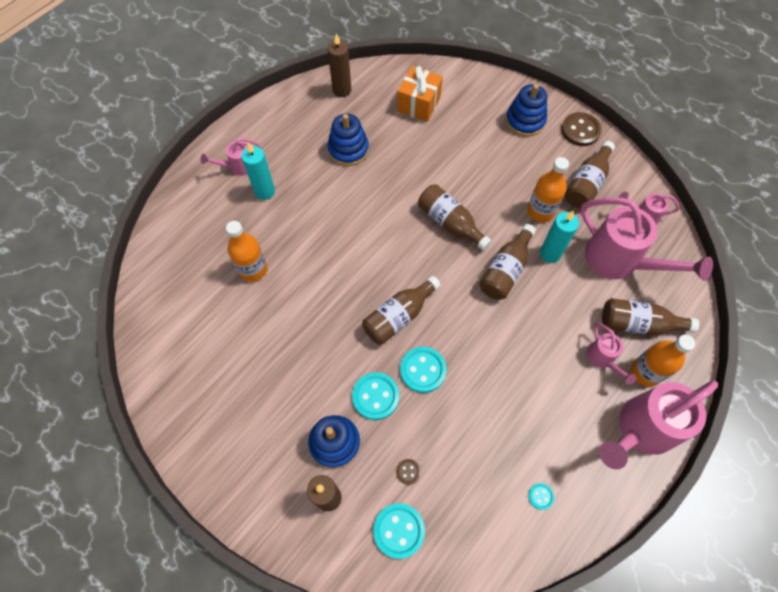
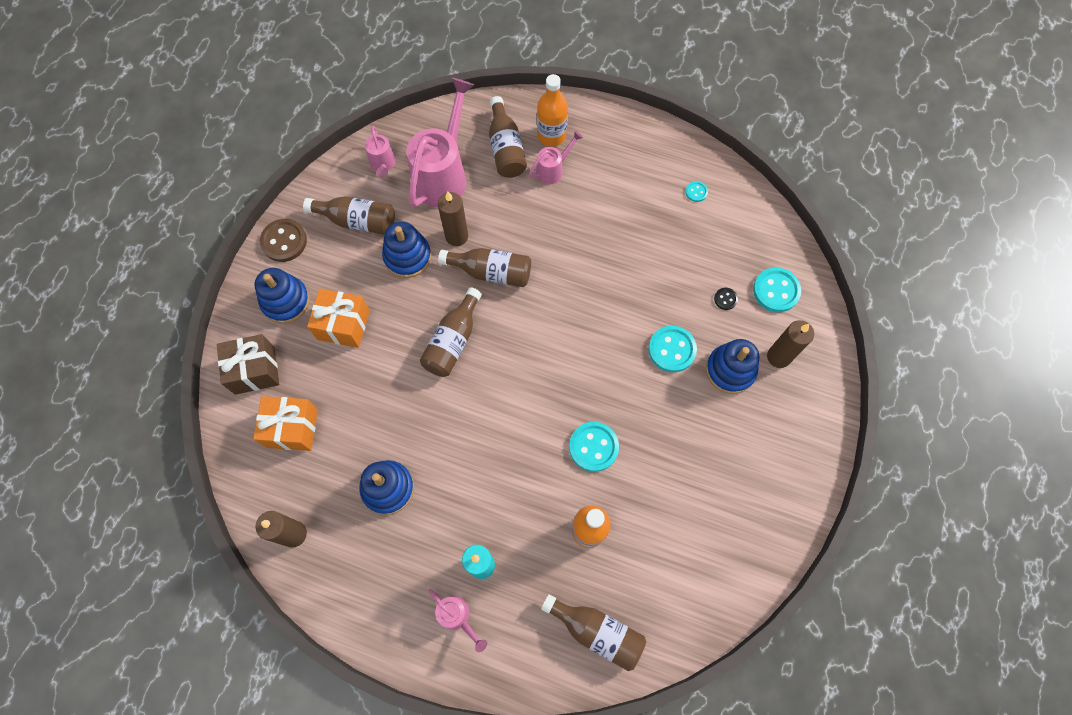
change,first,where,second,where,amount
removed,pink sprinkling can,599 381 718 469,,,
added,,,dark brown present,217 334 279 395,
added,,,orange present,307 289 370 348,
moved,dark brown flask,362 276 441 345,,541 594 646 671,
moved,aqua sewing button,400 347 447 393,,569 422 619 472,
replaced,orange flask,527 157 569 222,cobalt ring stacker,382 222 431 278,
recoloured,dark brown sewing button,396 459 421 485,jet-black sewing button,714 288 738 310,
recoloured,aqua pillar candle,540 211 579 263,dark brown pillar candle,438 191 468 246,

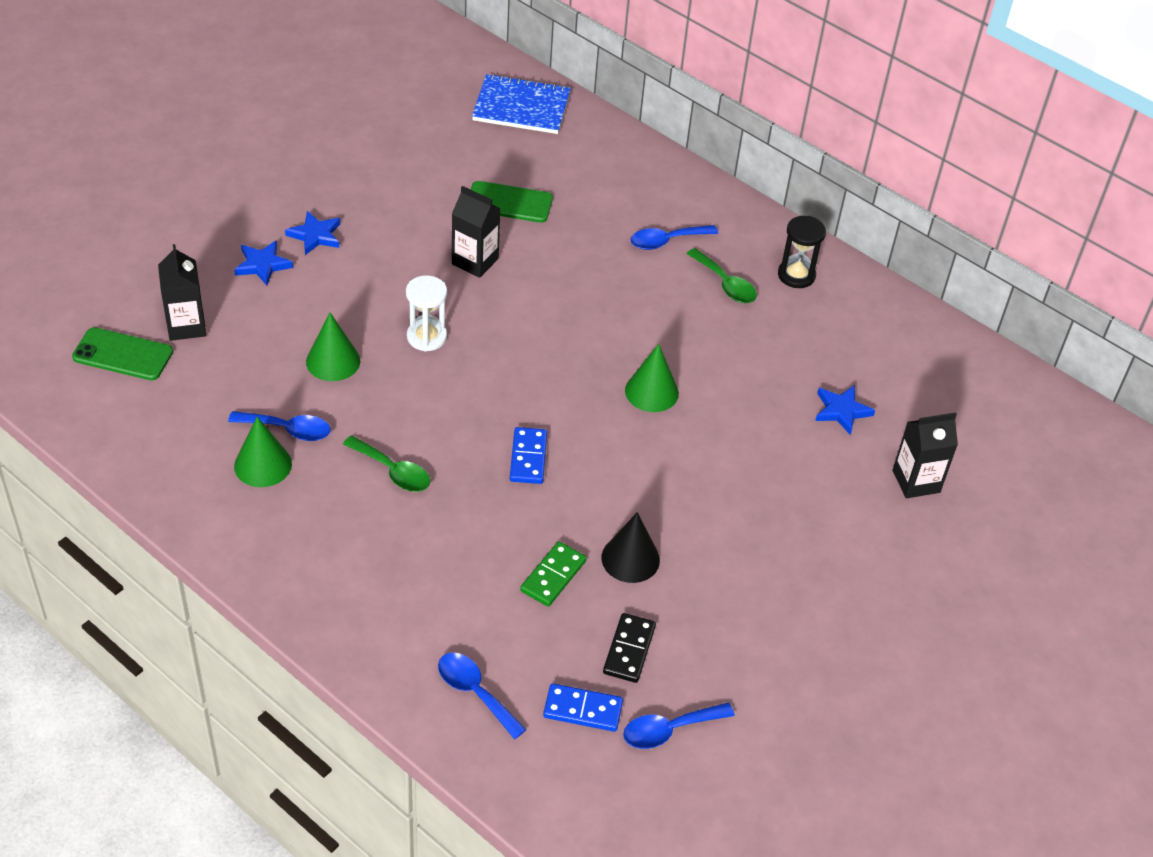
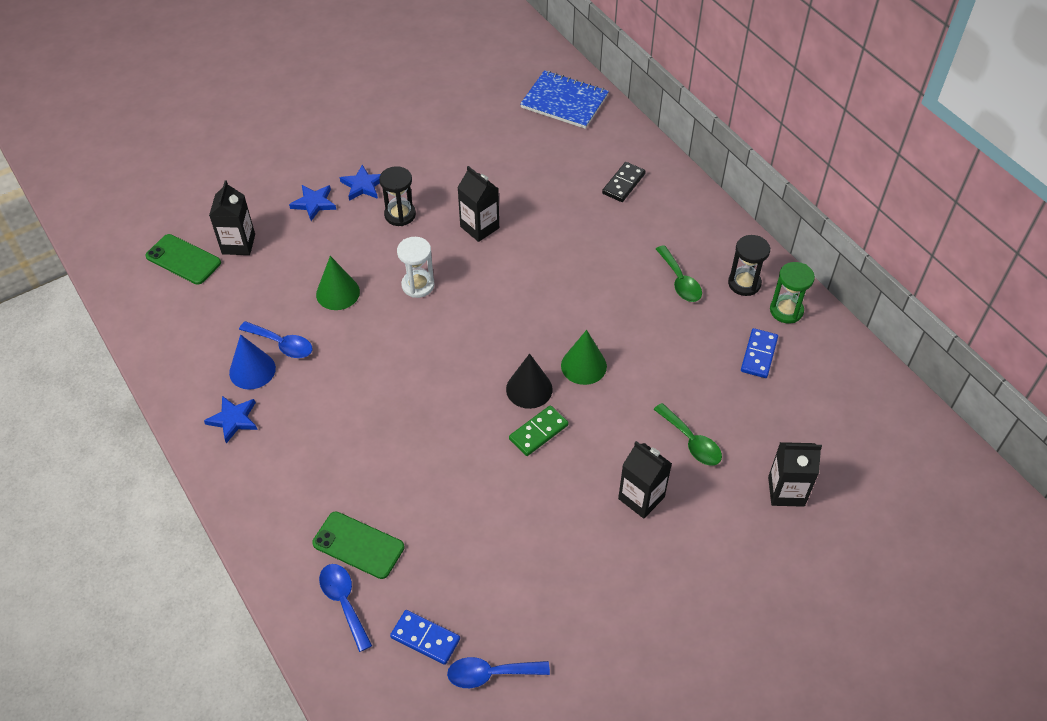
change,first,where,second,where,amount
removed,cobalt spoon,630 225 718 250,,,
added,,,jet-black sandglass,379 166 416 226,
added,,,jet-black milk carton,618 441 672 519,
added,,,leaf-green sandglass,770 262 815 323,
moved,leaf-green spoon,343 435 430 492,,653 403 722 466,
moved,leaf-green smartphone,471 181 553 223,,312 511 405 579,
moved,cobalt domino tile,510 427 547 484,,741 328 778 378,
moved,leaf-green domino tile,520 541 587 607,,509 405 569 456,
moved,jet-black cone,601 512 660 583,,506 353 553 409,
moved,jet-black domino tile,603 613 656 683,,602 162 646 202,
moved,cobalt star,815 385 875 435,,204 396 258 443,
recoloured,leaf-green cone,234 417 292 487,cobalt cone,229 334 276 389,

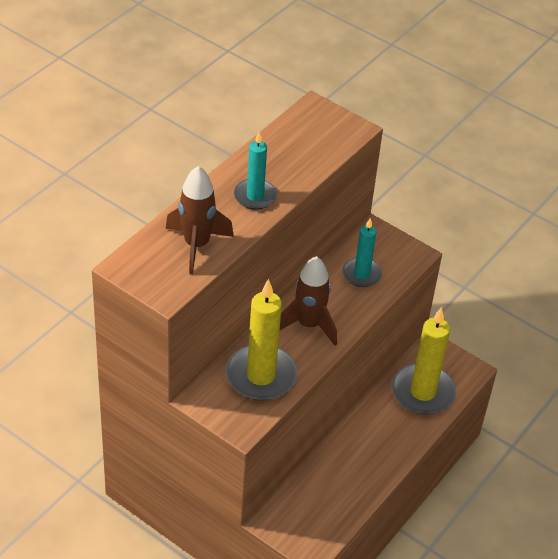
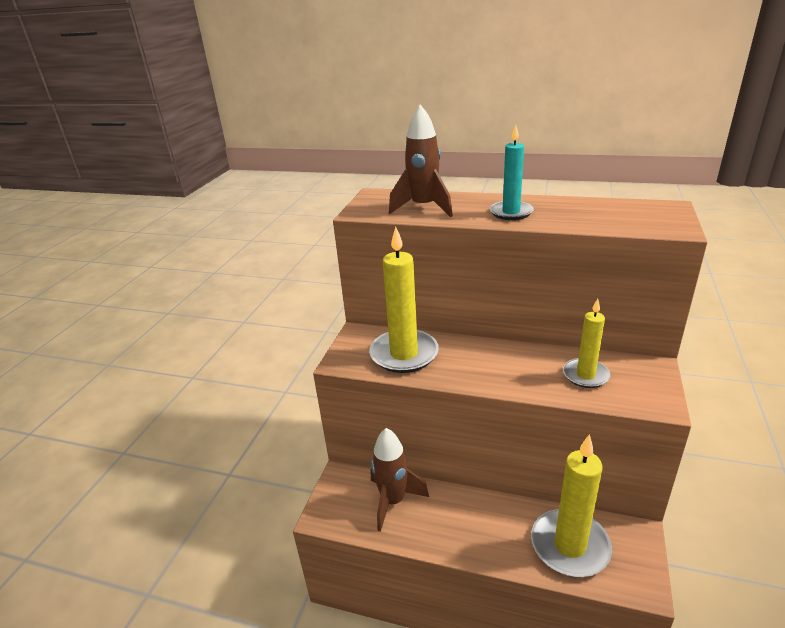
change,first,where,second,where,amount
moved,dark brown rocket,280 256 337 346,,371 428 429 532,
recoloured,aqua pillar candle,342 218 382 287,yellow pillar candle,563 299 610 388,

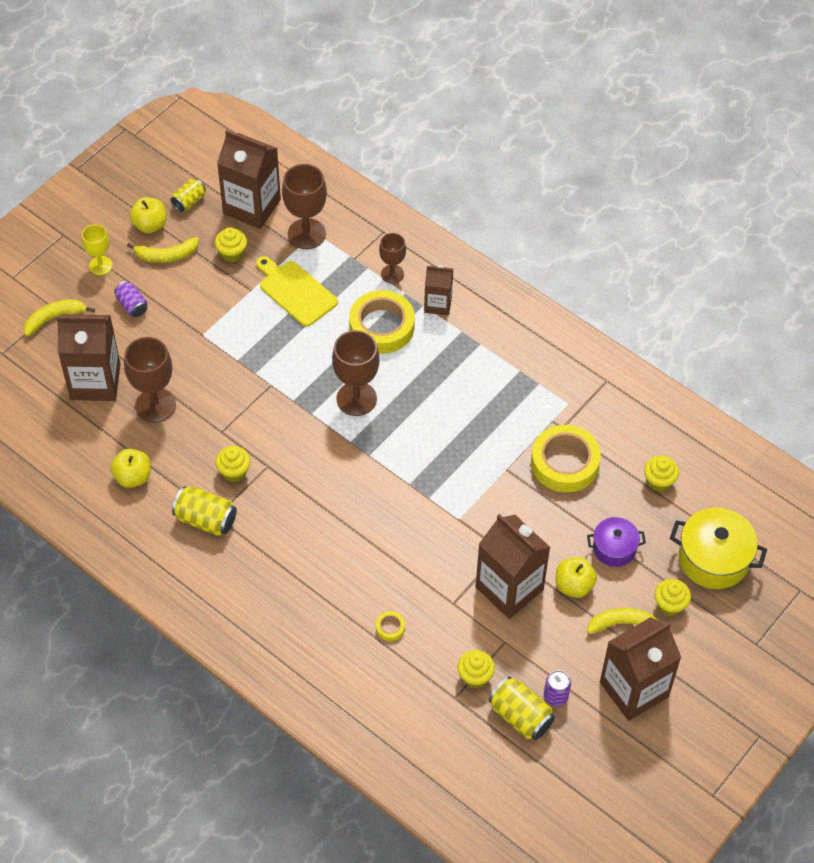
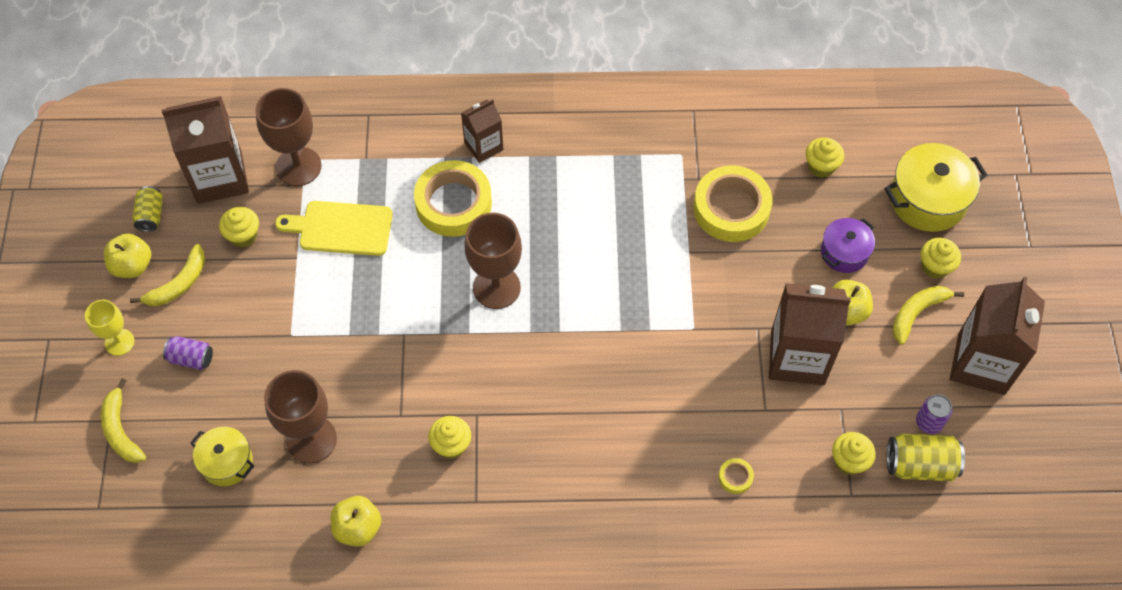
change,first,where,second,where,amount
removed,yellow soda can,172 486 237 536,,,
removed,dark brown wine glass,379 233 406 284,,,
replaced,dark brown milk carton,56 314 120 401,yellow pot,190 427 254 486,
turned,yellow banana fruit,24 299 95 336,,101 378 146 463,45 degrees counterclockwise

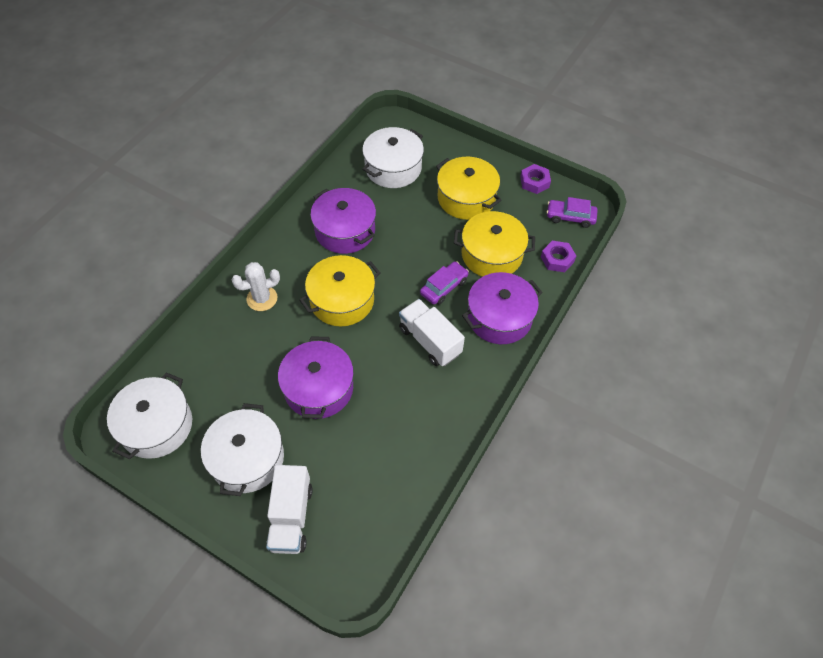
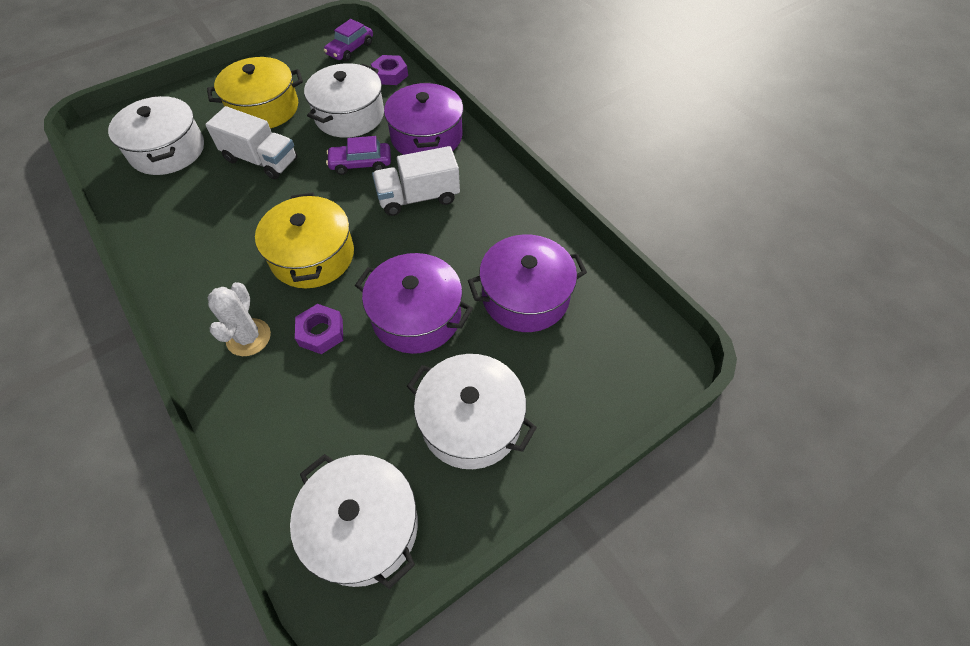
change,first,where,second,where,amount
moved,snow-white truck,266 465 313 554,,205 106 297 180,
moved,violet pot,310 188 376 254,,468 235 587 332,
moved,violet hexagon nut,520 164 551 194,,295 304 343 354,
recoloured,yellow pot,454 211 535 277,snow-white pot,304 63 384 138,
turned,violet toy car,420 261 469 305,,326 136 391 175,75 degrees counterclockwise

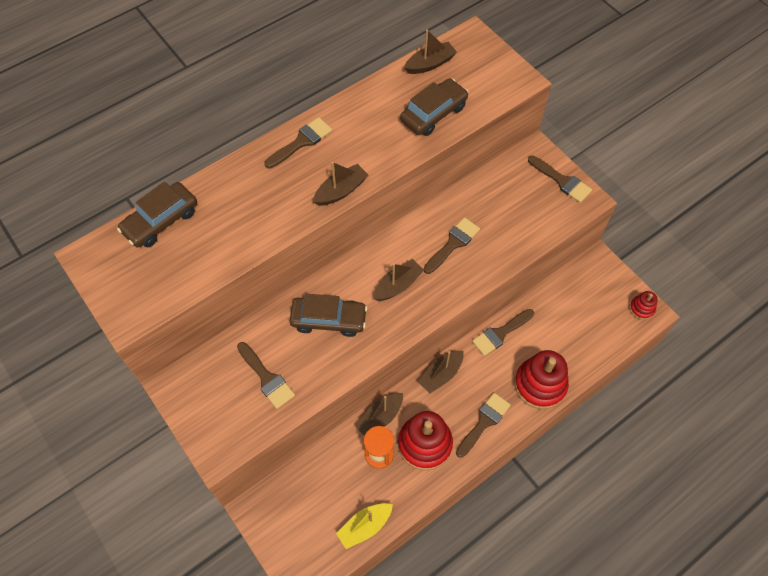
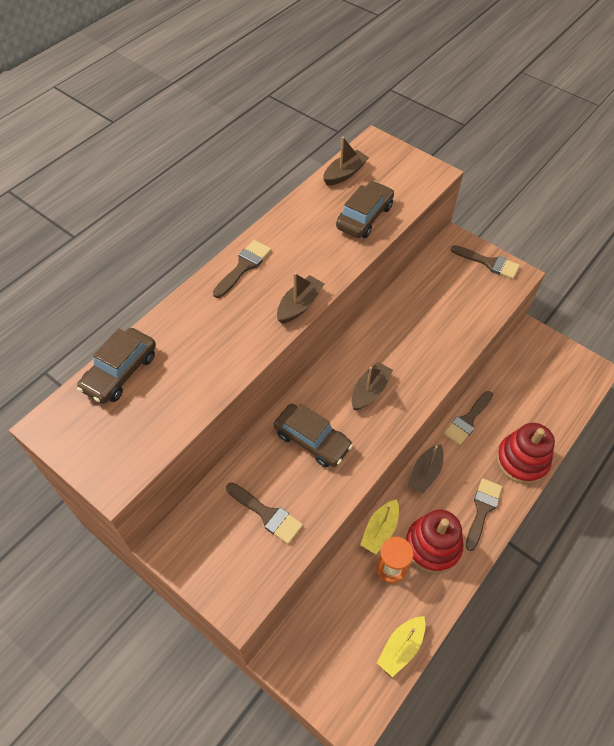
change,first,where,second,where,amount
removed,dark brown paintbrush,424 217 480 274,,,
removed,red ring stacker,630 291 658 320,,,
recoloured,dark brown toy boat,355 393 403 436,yellow toy boat,360 500 399 554,
turned,dark brown toy car,290 294 368 337,,274 404 353 467,45 degrees clockwise

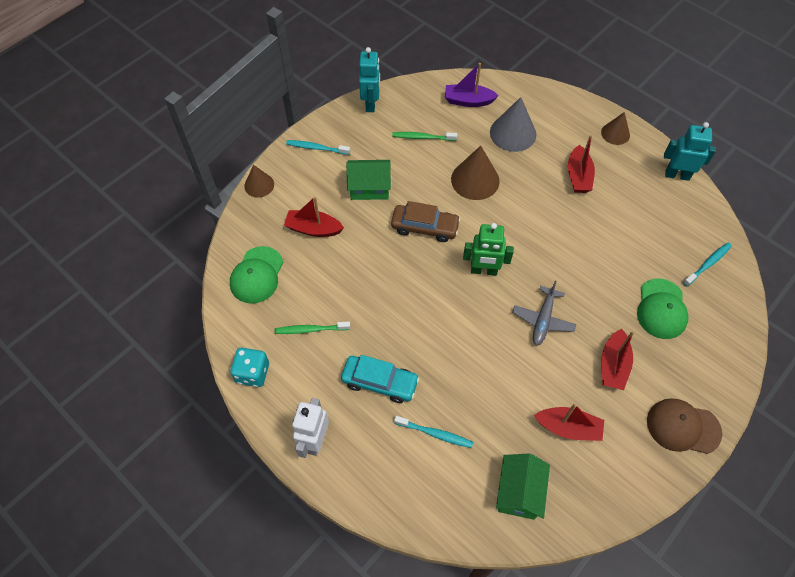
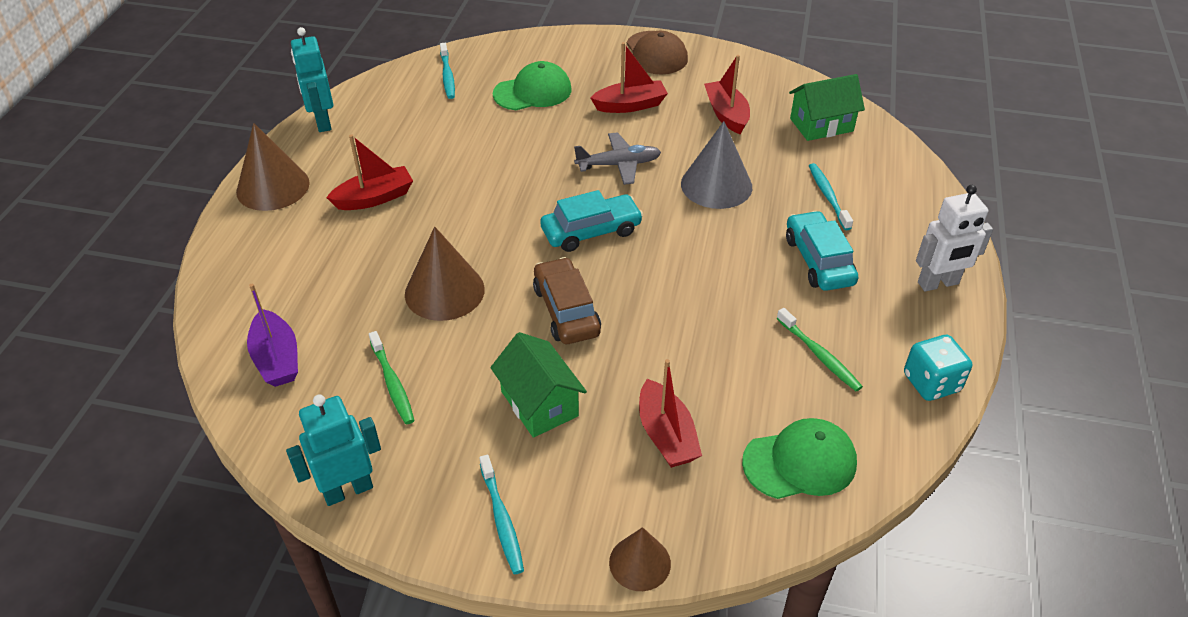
change,first,where,second,where,amount
moved,gray cone,490 97 537 152,,681 121 752 209,
replaced,leaf-green robot figure,463 223 514 276,aqua toy car,540 190 643 252,
turned,aqua toothbrush,683 242 732 287,,440 43 455 99,120 degrees counterclockwise
resized,dark brown cone,601 112 630 145,,236 123 310 211,x1.63

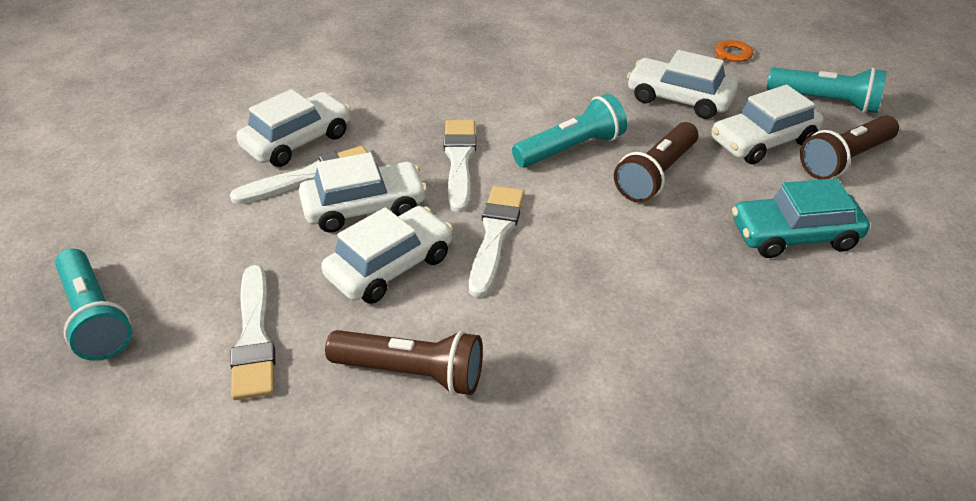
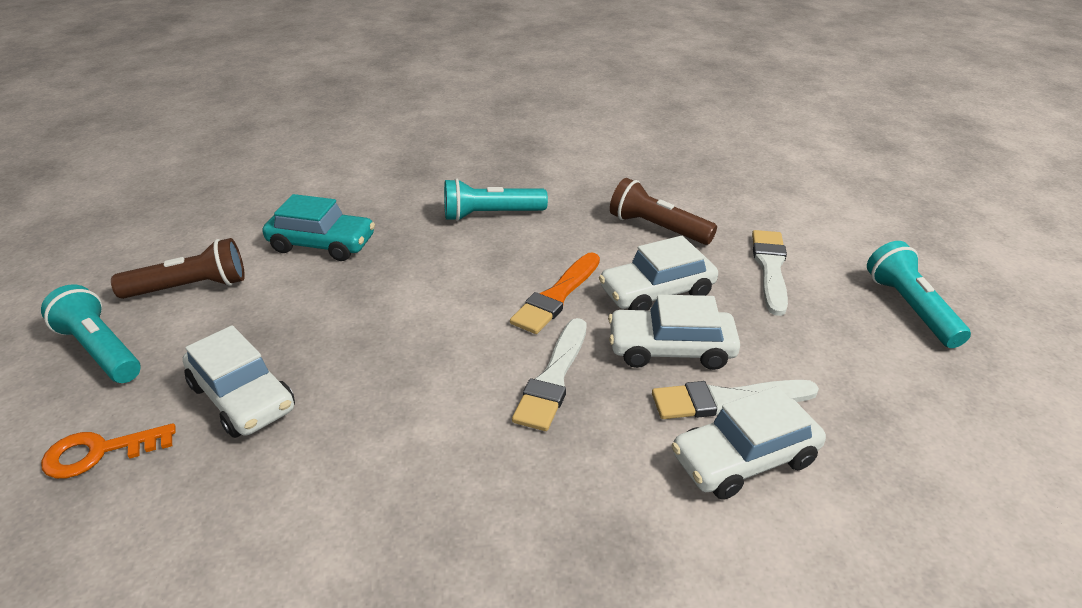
change,first,where,second,where,amount
removed,dark brown torch,614 122 698 203,,,
removed,snow-white toy car,712 85 823 164,,,
moved,aqua torch,512 94 627 167,,444 178 548 221,
recoloured,snow-white paintbrush,469 186 525 298,orange paintbrush,510 252 600 334,

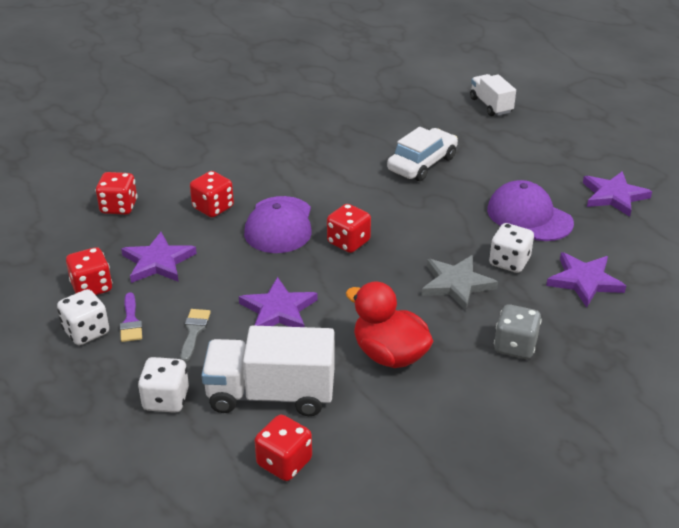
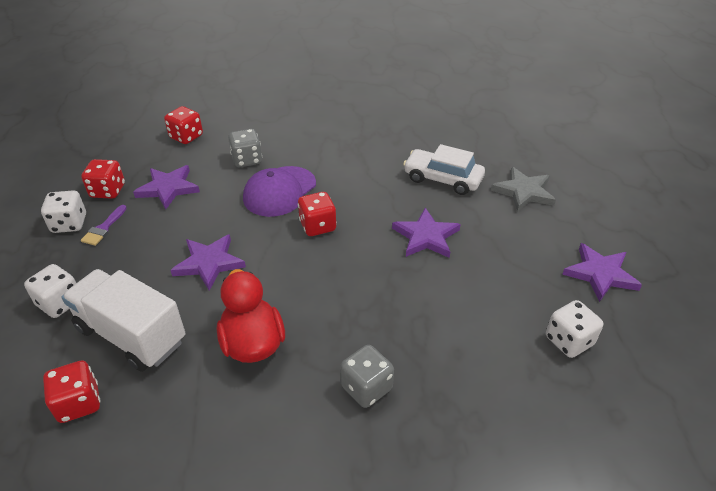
change,first,where,second,where,amount
removed,gray paintbrush,180 309 211 362,,,
removed,snow-white truck,470 74 516 116,,,
removed,violet peaked cap,487 180 574 241,,,
moved,gray star,422 255 498 310,,491 167 556 212,
moved,snow-white game die,489 223 534 273,,546 300 603 358,
moved,violet star,546 252 626 307,,392 208 461 258,
recoloured,red game die,190 171 234 217,gray game die,228 129 262 167,
turned,snow-white toy car,387 127 458 181,,403 144 485 195,135 degrees counterclockwise

